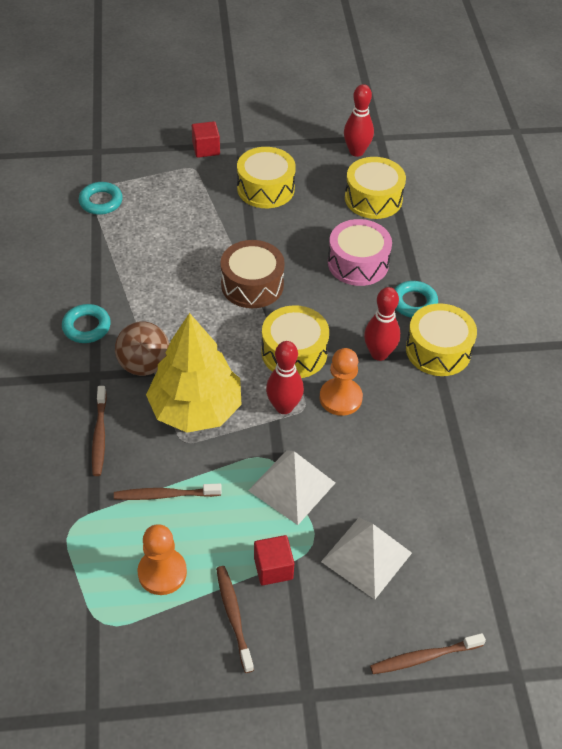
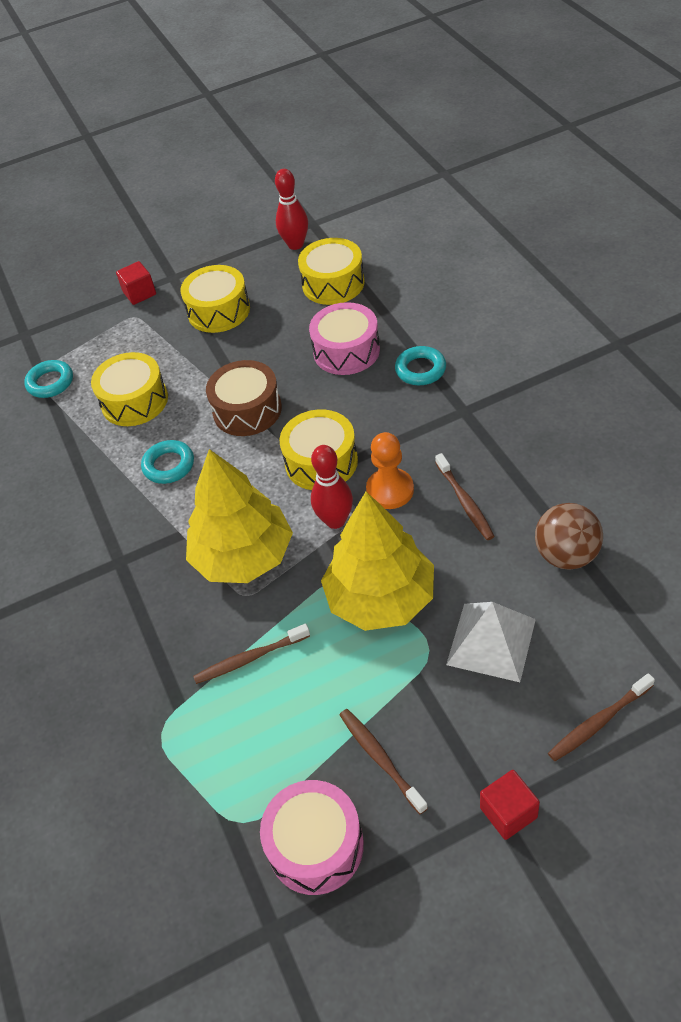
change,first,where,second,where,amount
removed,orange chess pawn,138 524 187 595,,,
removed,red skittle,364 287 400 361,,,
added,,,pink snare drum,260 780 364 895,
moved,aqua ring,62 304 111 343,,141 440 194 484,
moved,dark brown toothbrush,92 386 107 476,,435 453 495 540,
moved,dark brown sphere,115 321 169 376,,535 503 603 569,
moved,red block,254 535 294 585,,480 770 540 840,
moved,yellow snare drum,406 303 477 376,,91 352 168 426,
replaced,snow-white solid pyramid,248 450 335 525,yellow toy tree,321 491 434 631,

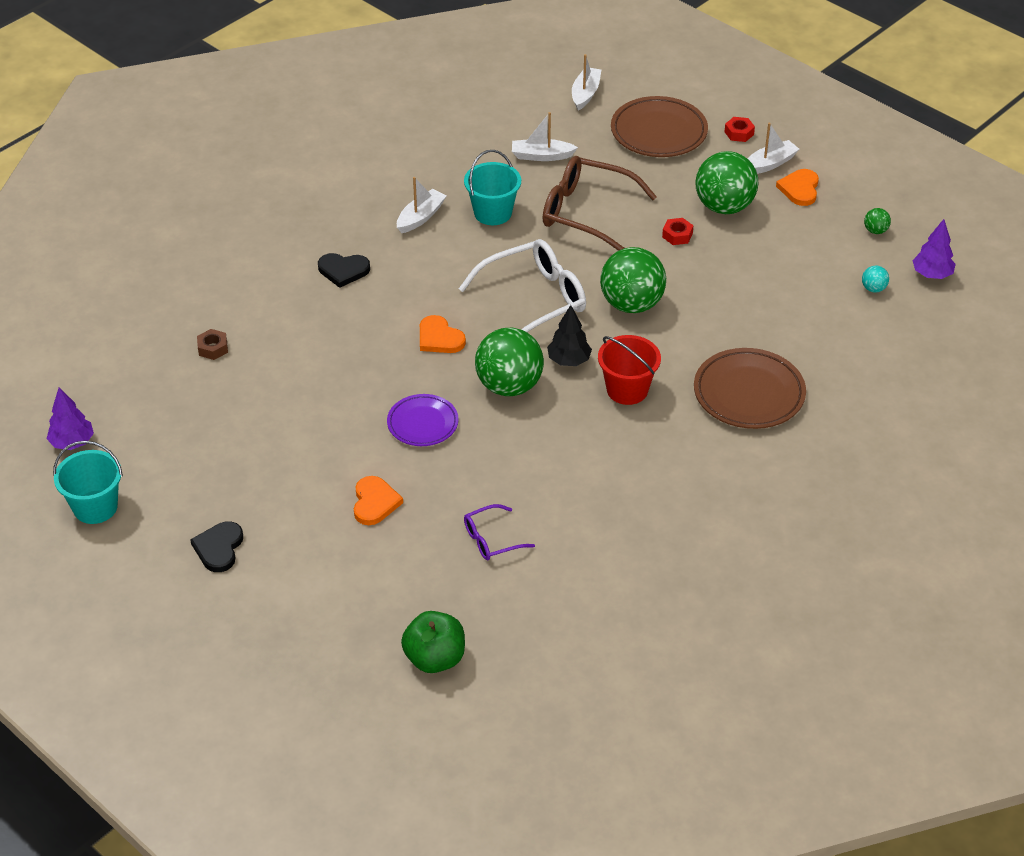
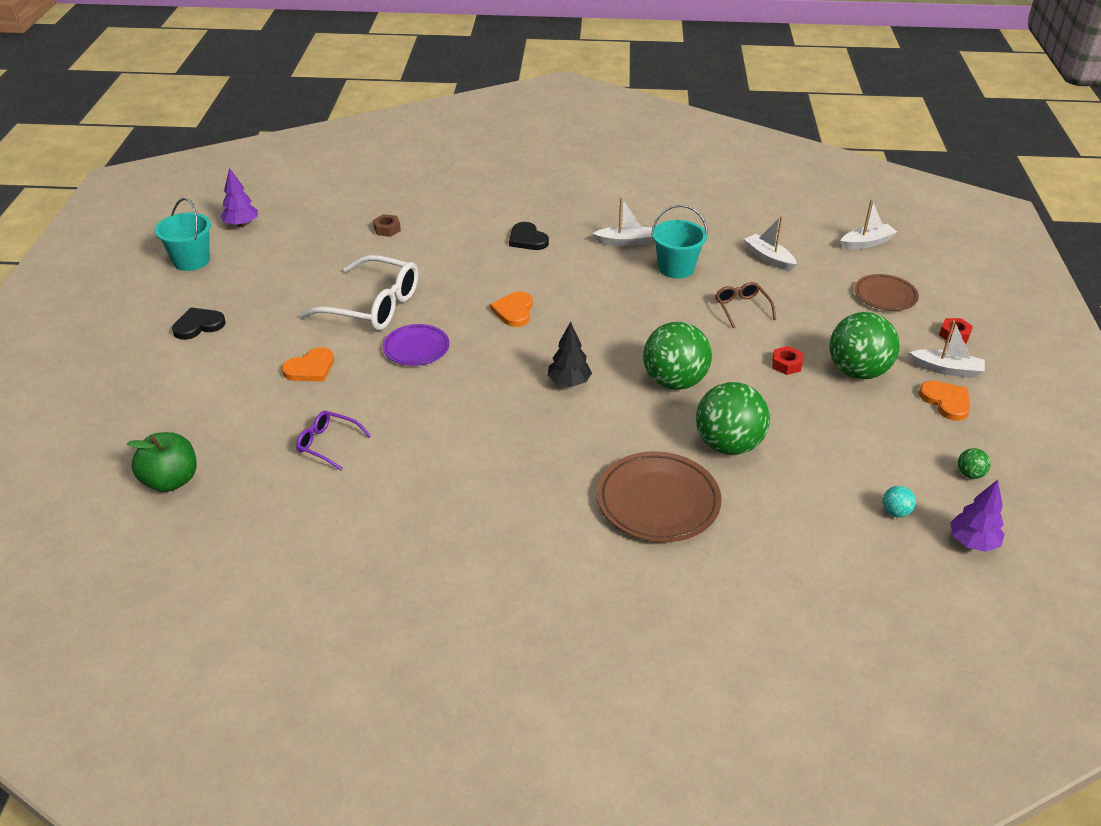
change,first,where,second,where,amount
removed,red pail,598 335 661 405,,,
moved,snow-white eyeglasses,459 239 586 332,,299 255 419 331,
moved,leaf-green sphere,475 328 544 396,,696 382 770 455,
turned,orange heart shape,776 169 819 206,,919 381 970 421,90 degrees clockwise
resized,dark brown eyeglasses,543 156 657 251,,715 282 776 328,x0.51
resized,dark brown plate,611 96 708 157,,855 274 919 311,x0.63

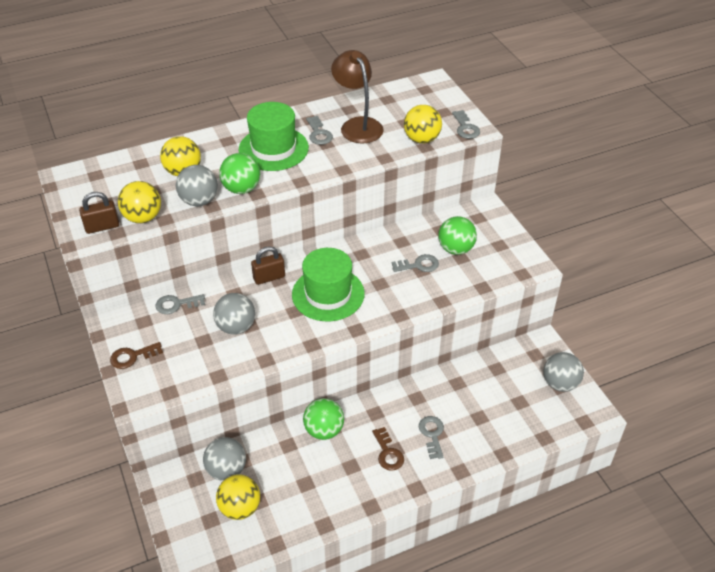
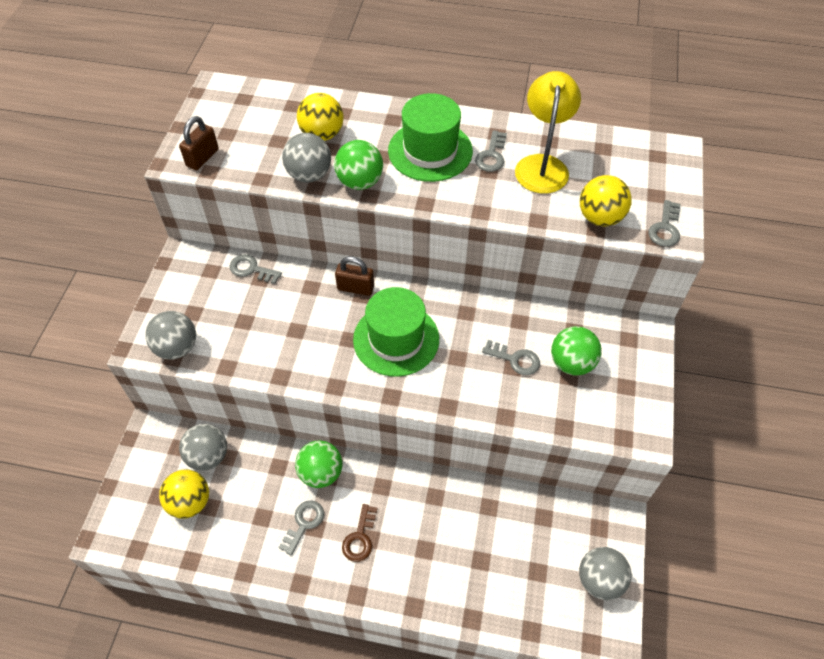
change,first,where,second,where,amount
removed,dark brown key,110 342 163 369,,,
removed,yellow sphere,118 181 161 223,,,
moved,gray sphere,213 293 255 335,,145 311 196 360,
moved,gray key,419 416 444 459,,278 500 324 556,
recoloured,dark brown reading lamp,331 50 384 143,yellow reading lamp,515 71 581 194,
turned,dark brown small lock,79 192 119 234,,179 116 219 170,75 degrees counterclockwise

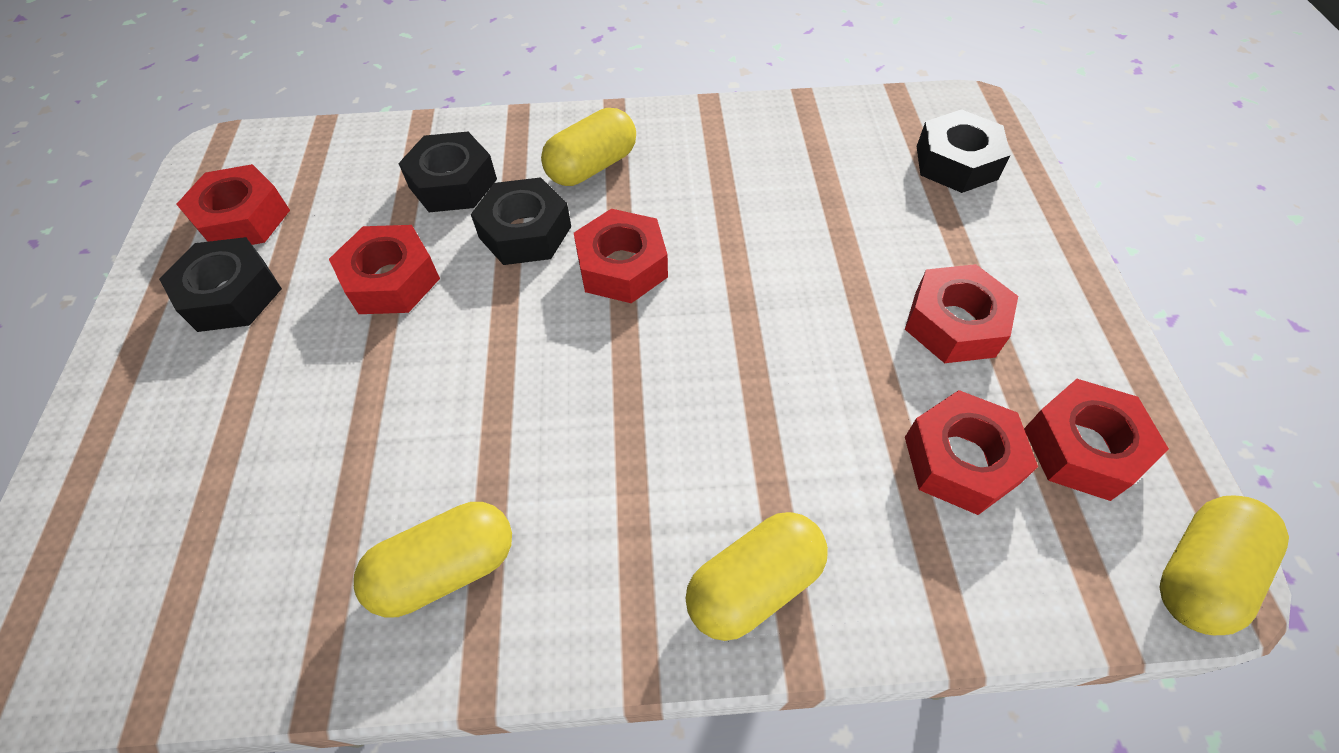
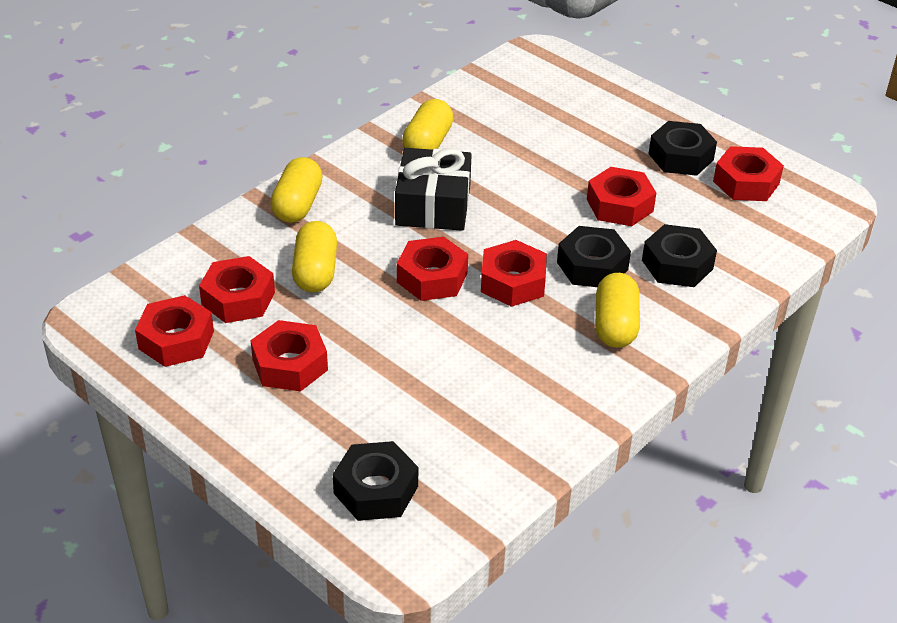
change,first,where,second,where,amount
added,,,jet-black present,395 148 472 231,
added,,,red hexagon nut,397 237 468 301,
moved,yellow pill,1160 495 1289 635,,292 221 337 292,

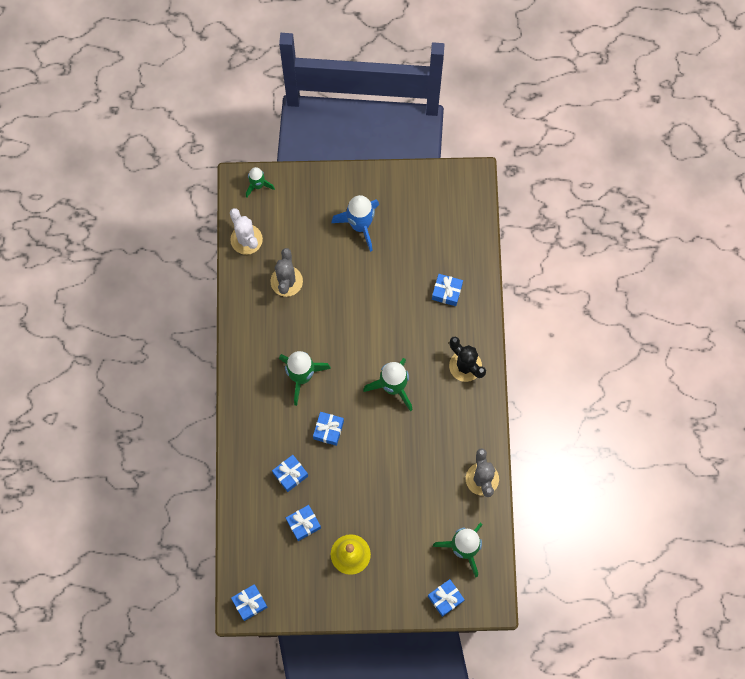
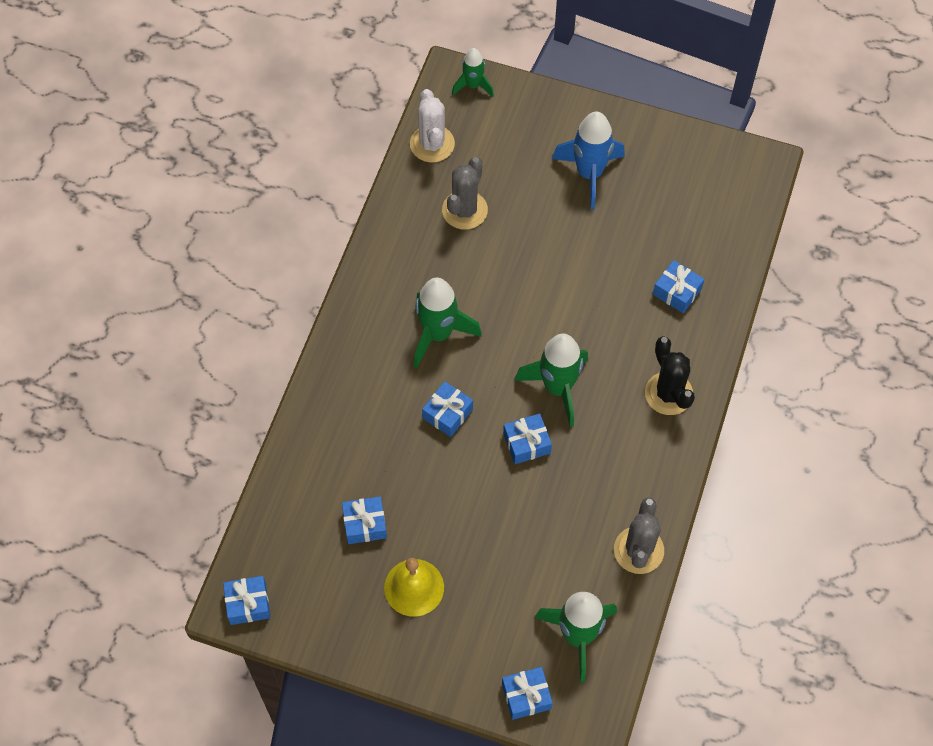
change,first,where,second,where,amount
moved,cobalt present,272 455 308 492,,503 413 552 464,

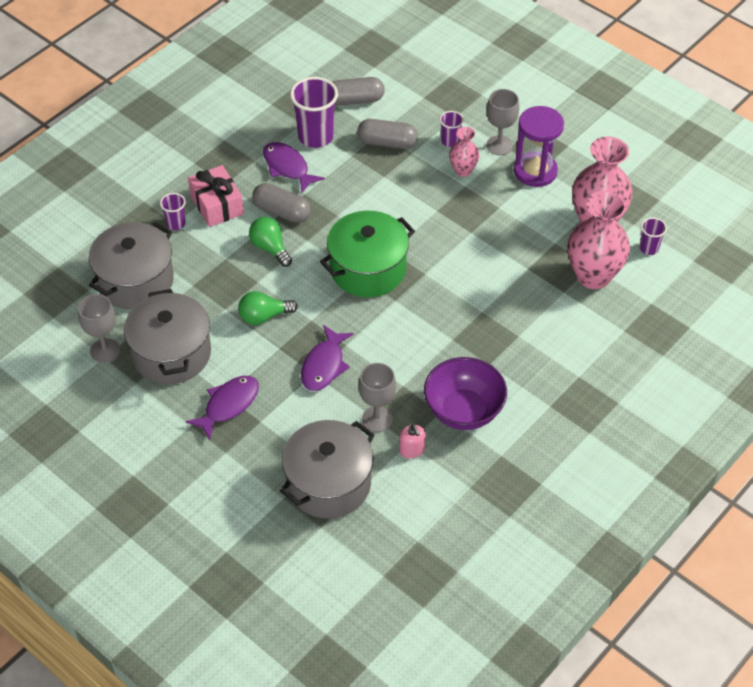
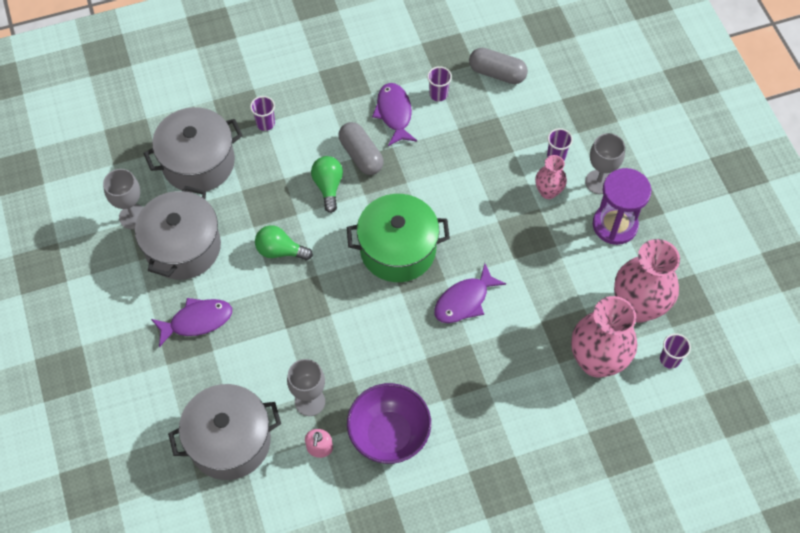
change,first,where,second,where,amount
removed,pink present,188 165 244 227,,,
removed,gray pill,357 119 418 149,,,
moved,violet fish,301 325 354 391,,434 263 506 323,
resized,violet cup,290 77 338 148,,427 66 452 101,x0.52

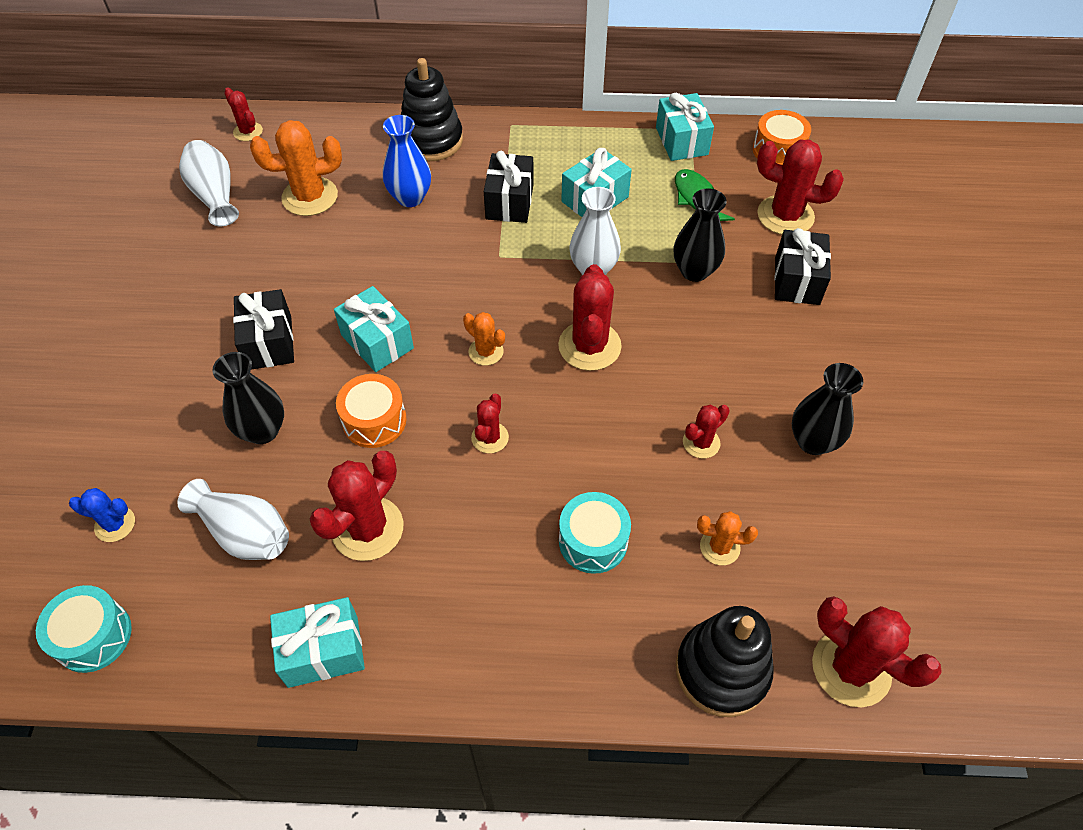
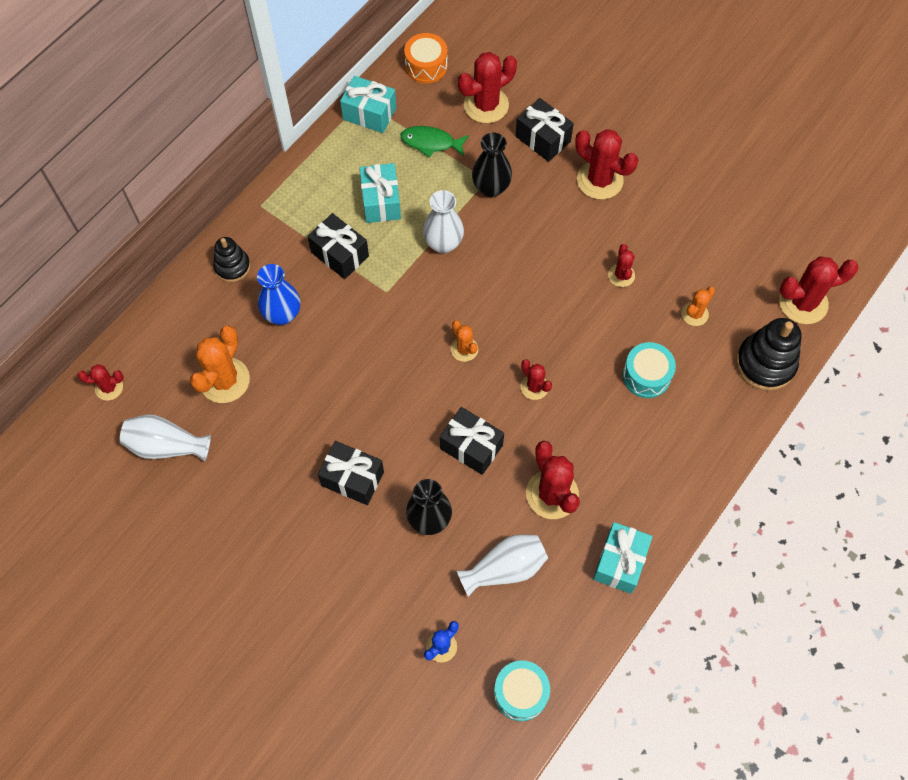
change,first,where,second,where,amount
removed,aqua present,334 286 414 372,,,
removed,jet-black vase,792 363 863 455,,,
moved,red cactus,558 264 622 371,,575 129 638 199,
replaced,orange snare drum,336 374 407 448,jet-black present,440 407 504 475,
turned,orange cactus,463 312 505 366,,451 320 478 362,75 degrees clockwise
resized,jet-black ring stacker,401 58 463 161,,213 237 251 282,x0.62

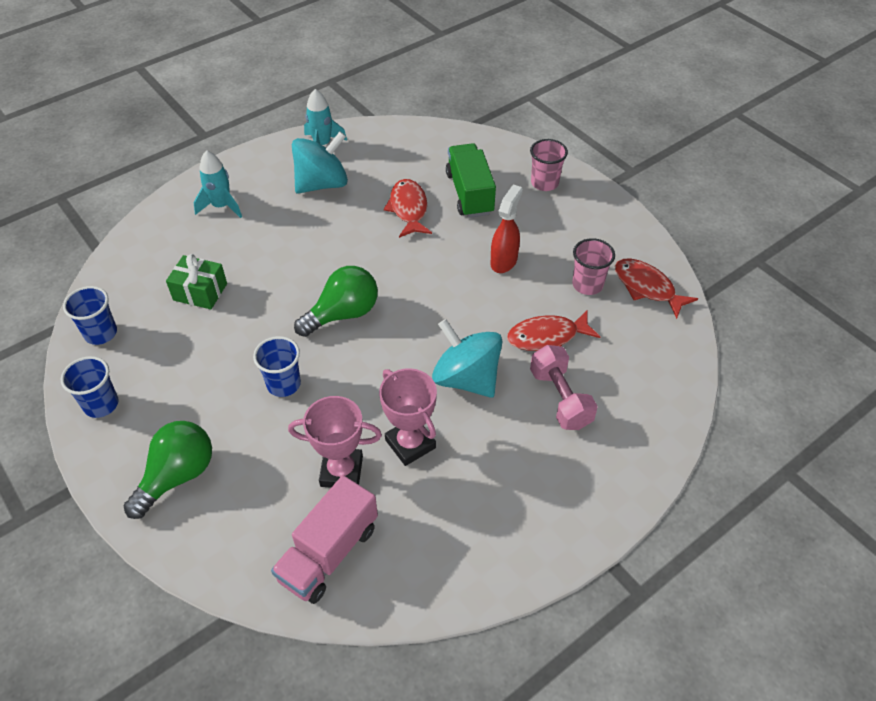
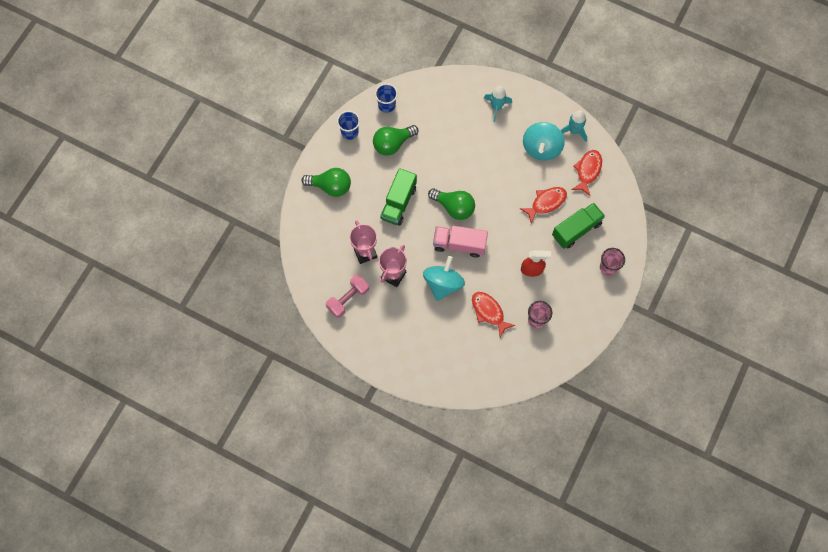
change,first,where,second,where,amount
removed,leaf-green present,166 254 227 309,,,
added,,,leaf-green light bulb,373 125 419 156,
moved,pink truck,271 475 378 604,,433 226 488 257,
moved,pink dumbbell,530 345 598 430,,326 275 369 318,
moved,red fish,615 258 698 319,,572 150 602 196,
replaced,cobalt cup,253 336 301 397,leaf-green truck,380 168 417 226,
turned,aqua whirligig,292 132 348 194,,523 122 565 161,75 degrees clockwise

